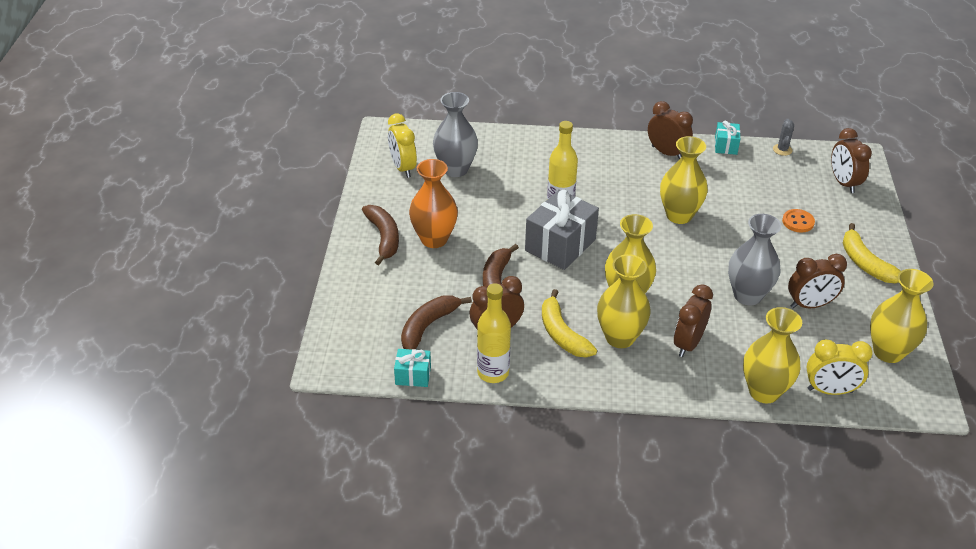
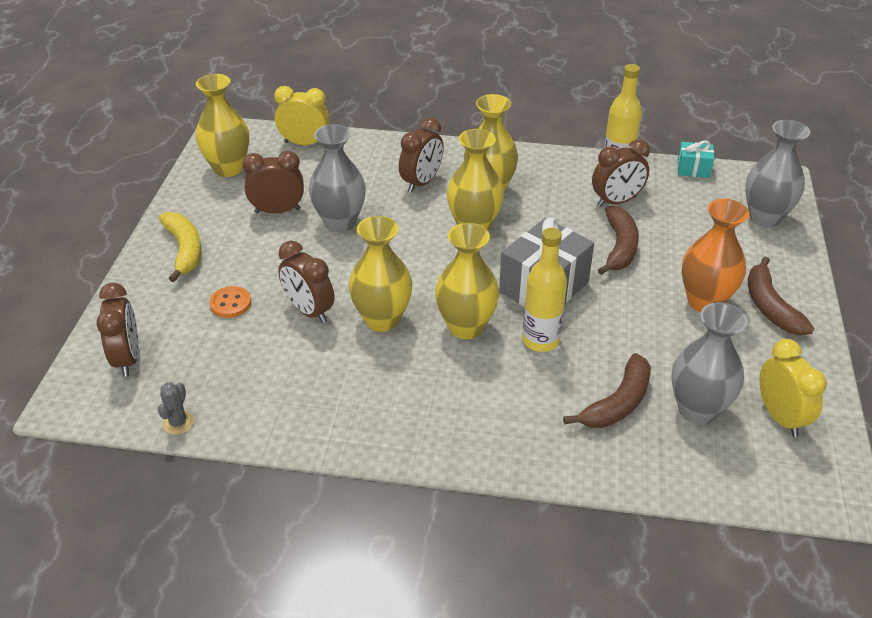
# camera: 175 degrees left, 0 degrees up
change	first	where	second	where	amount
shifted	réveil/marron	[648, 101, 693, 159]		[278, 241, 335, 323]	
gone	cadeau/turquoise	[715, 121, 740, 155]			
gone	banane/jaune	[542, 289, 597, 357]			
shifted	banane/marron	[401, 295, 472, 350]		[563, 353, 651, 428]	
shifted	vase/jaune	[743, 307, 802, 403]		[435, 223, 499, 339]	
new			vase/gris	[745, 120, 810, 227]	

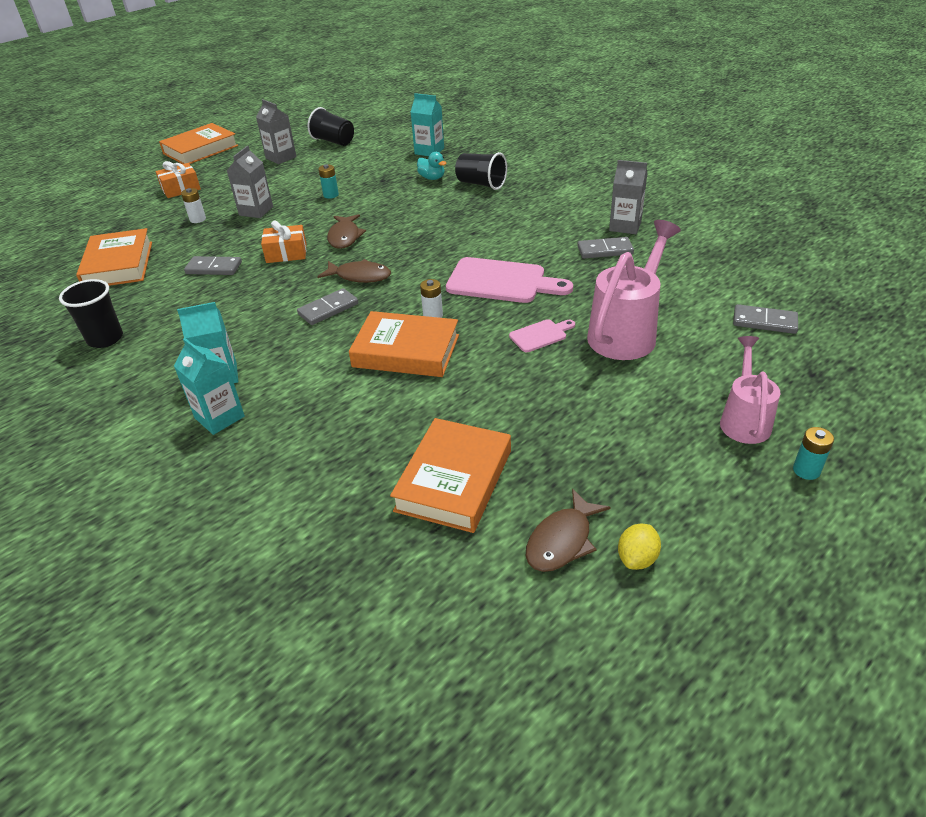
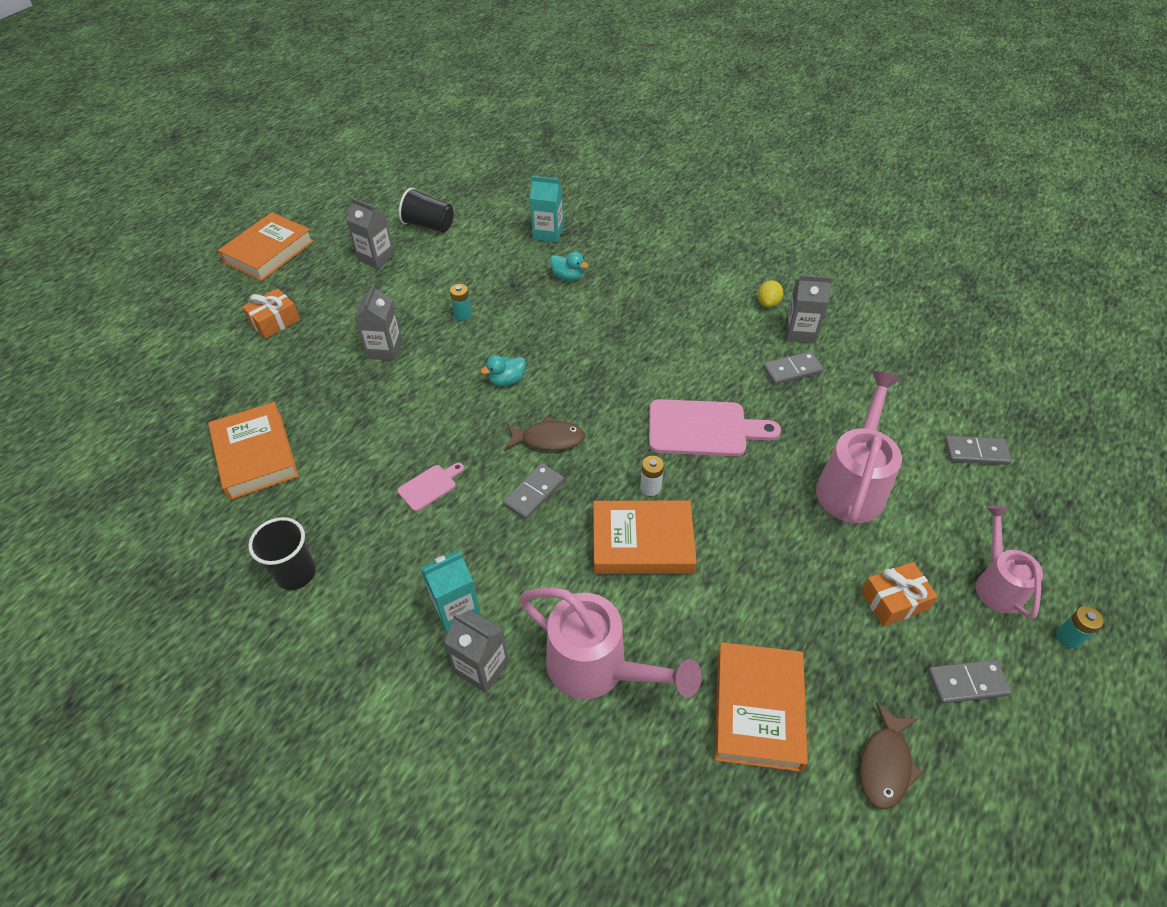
# camera: 15 degrees left, 10 degrees up
change	first	where	second	where	amount
gone	gobelet/noir	[455, 152, 507, 190]			
gone	pile/blanc	[181, 188, 206, 223]			
swapped	poisson/marron	[327, 214, 366, 249]	canard/turquoise	[480, 355, 526, 386]	
shifted	cadeau/orange	[261, 220, 307, 263]		[861, 562, 938, 627]	
shifted	domino/gris	[184, 256, 242, 275]		[927, 660, 1012, 704]	
shifted	planche à découper/rose	[509, 319, 575, 352]		[397, 462, 464, 512]	
repainted	brique de lait/turquoise	[174, 338, 245, 435]	brique de lait/gris	[444, 610, 509, 693]	
shifted	citron/jaune	[618, 524, 661, 570]		[758, 280, 783, 308]	
new			arrosoir/rose	[519, 587, 702, 699]	

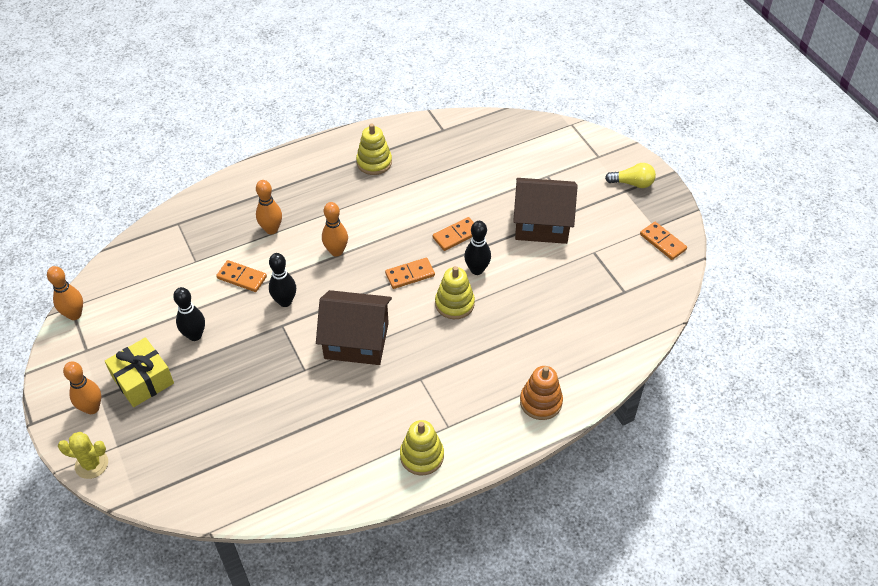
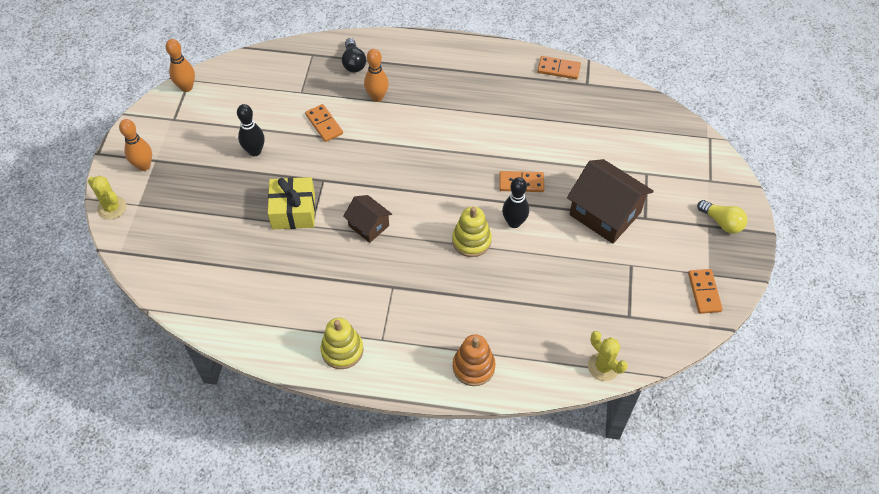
# camera: 35 degrees right, 5 degrees up
change	first	where	second	where	amount
gone	jouet à empiler/jaune	[356, 123, 392, 175]			
gone	quille/orange	[322, 202, 348, 257]			
gone	quille/noir	[269, 253, 296, 307]			
shifted	domino/orange	[385, 258, 435, 289]		[537, 56, 581, 79]	
scaled	maison/marron	[316, 290, 392, 365]		[343, 195, 392, 243]	x0.56
shifted	cadeau/jaune	[105, 337, 174, 407]		[268, 177, 315, 229]	
new			ampoule/noir	[342, 38, 366, 72]	
new			cactus/jaune	[588, 331, 628, 381]	

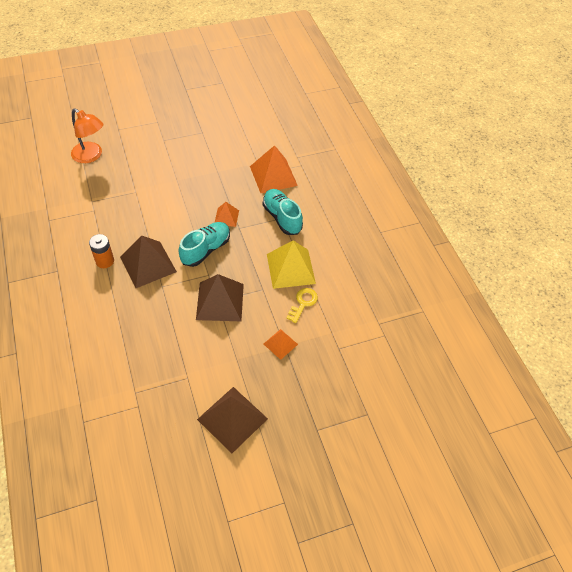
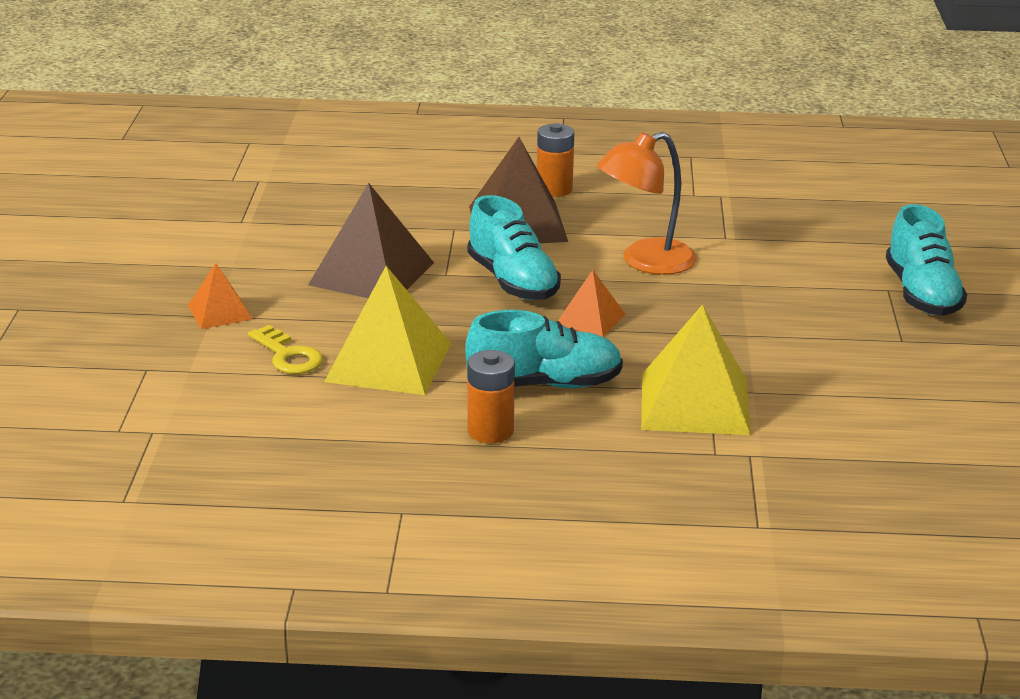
# camera: 115 degrees right, 25 degrees down
change	first	where	second	where	amount
shifted	lampe/orange	[71, 108, 104, 163]		[597, 132, 697, 275]	
repainted	pyramide/orange	[250, 145, 298, 193]	pyramide/jaune	[641, 304, 751, 435]	
gone	pyramide/marron	[197, 387, 268, 453]			
new			chaussure/turquoise	[886, 204, 967, 316]	
new			pile/orange	[467, 350, 515, 443]	

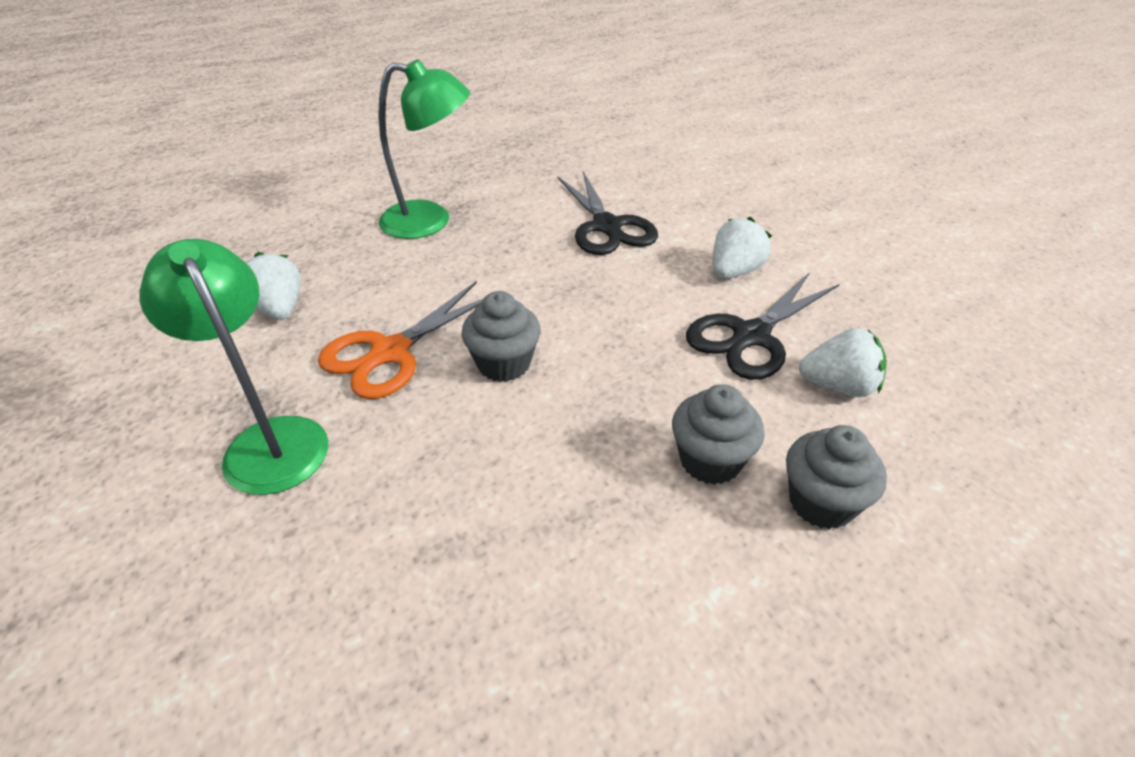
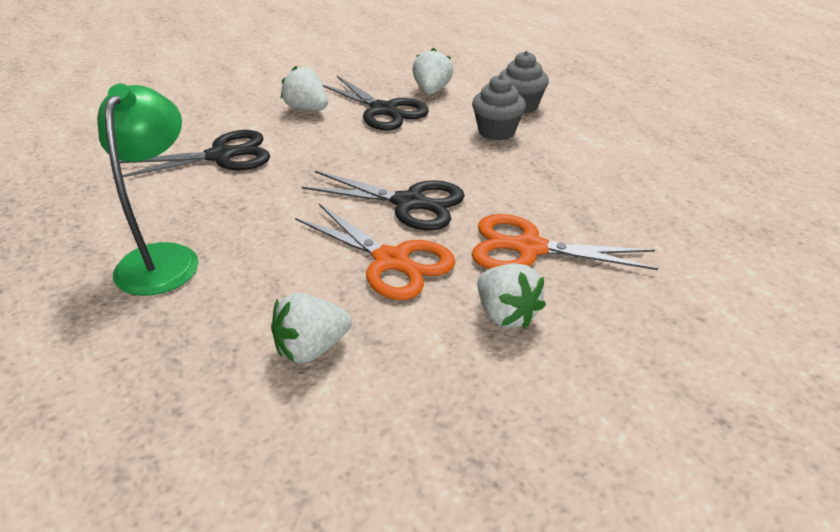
# camera: 90 degrees left, 5 degrees down
change	first	where	second	where	amount
swapped	lampe/vert	[139, 239, 328, 495]	fraise/blanc	[478, 263, 546, 329]	
swapped	muffin/gris	[462, 291, 541, 382]	ciseaux/noir	[302, 171, 465, 230]	
new			ciseaux/orange	[472, 214, 658, 270]	

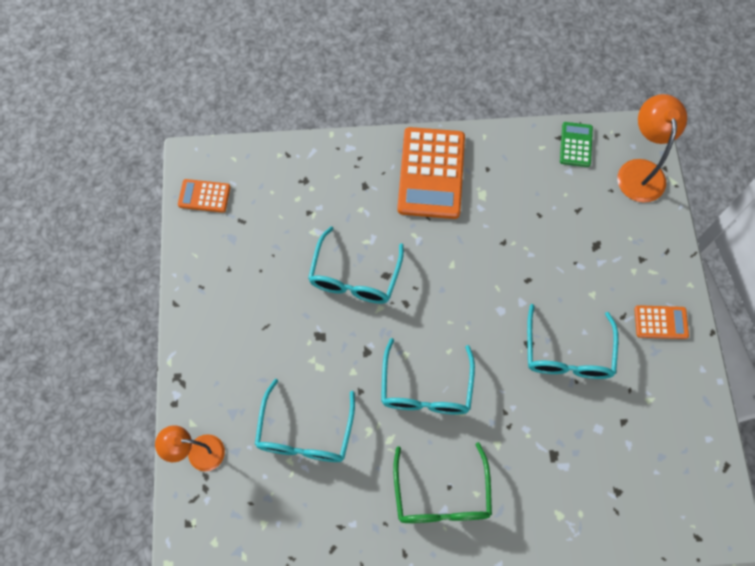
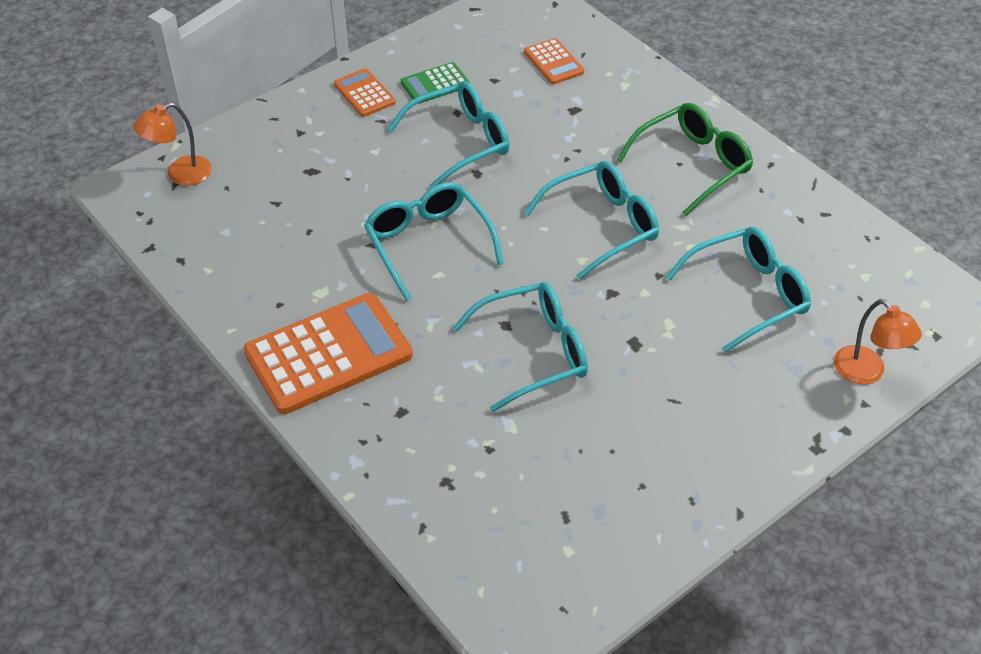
# camera: 125 degrees left, 20 degrees down
change	first	where	second	where	amount
scaled	lampe/orange	[617, 94, 687, 202]		[133, 103, 212, 186]	x0.67
shifted	calculatrice/vert	[560, 122, 593, 167]		[401, 62, 470, 104]	
shifted	calculatrice/orange	[178, 179, 230, 213]		[524, 38, 584, 84]	
new			lunettes/turquoise	[364, 182, 504, 301]	

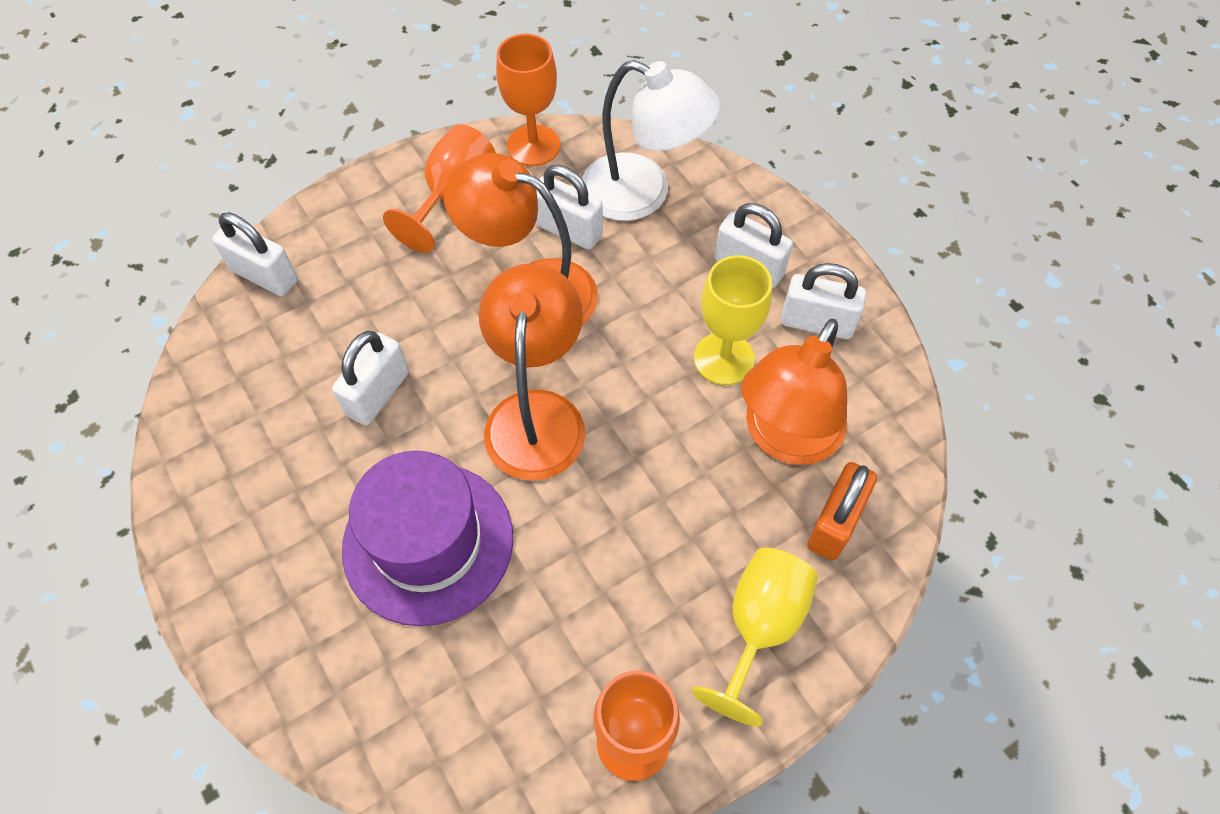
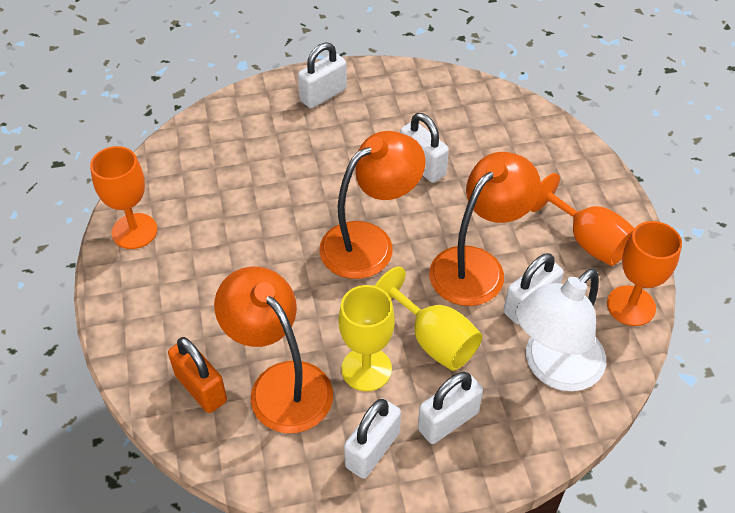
# camera: 110 degrees right, 10 degrees down
change	first	where	second	where	amount
shifted	cadenas/blanc	[212, 212, 298, 296]		[298, 42, 347, 108]	
rotated	lampe/orange	[479, 263, 585, 481]		[319, 131, 426, 279]	60 degrees counterclockwise
gone	chapeau/violet	[342, 451, 513, 626]			
shifted	verre à pied/jaune	[692, 548, 818, 726]		[375, 266, 482, 371]	

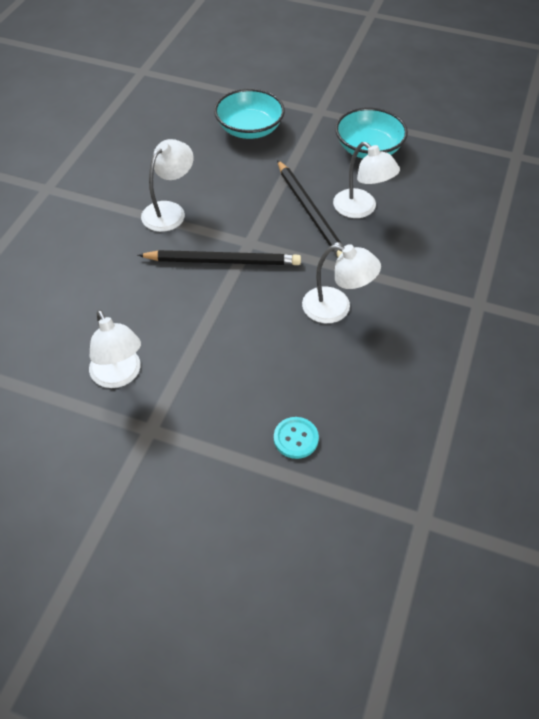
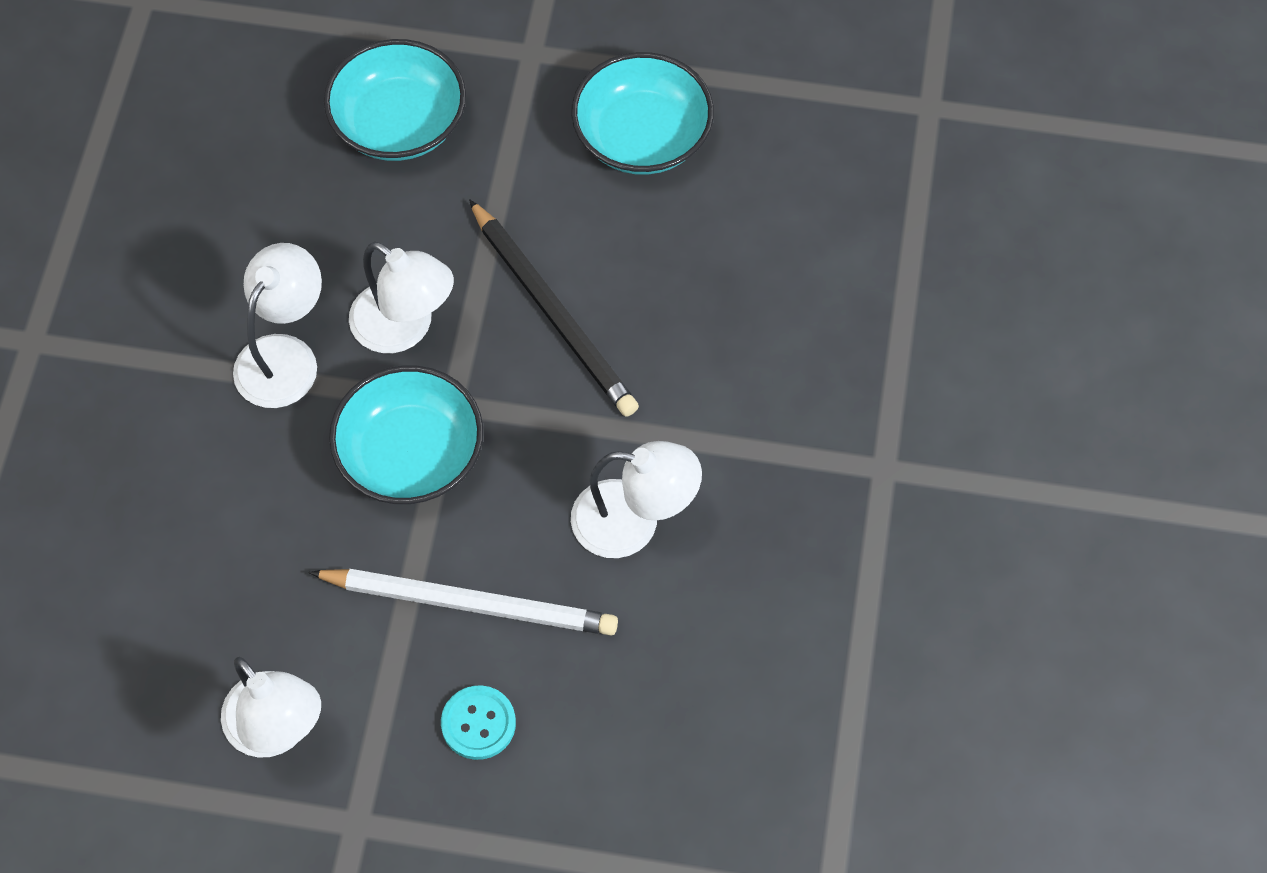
# camera: 10 degrees left, 10 degrees up
change	first	where	second	where	amount
shifted	lampe/blanc	[333, 142, 400, 218]		[349, 241, 454, 353]	
swapped	crayon/noir	[138, 250, 301, 265]	bol/turquoise	[329, 365, 483, 504]	
shifted	bouton/turquoise	[274, 417, 319, 459]		[441, 685, 516, 760]	
new			crayon/blanc	[308, 569, 618, 636]	

